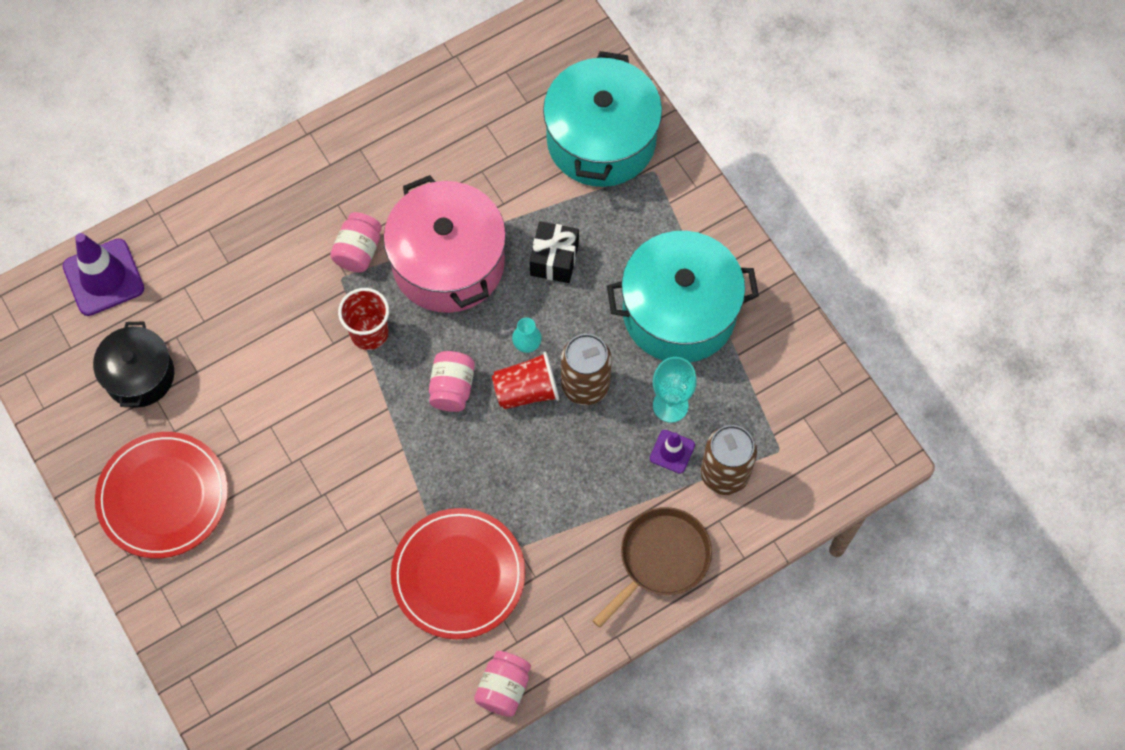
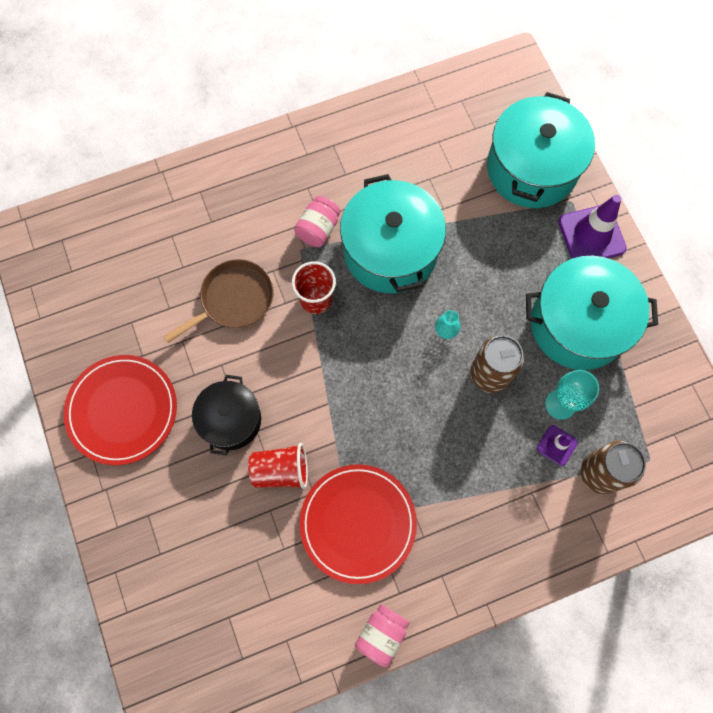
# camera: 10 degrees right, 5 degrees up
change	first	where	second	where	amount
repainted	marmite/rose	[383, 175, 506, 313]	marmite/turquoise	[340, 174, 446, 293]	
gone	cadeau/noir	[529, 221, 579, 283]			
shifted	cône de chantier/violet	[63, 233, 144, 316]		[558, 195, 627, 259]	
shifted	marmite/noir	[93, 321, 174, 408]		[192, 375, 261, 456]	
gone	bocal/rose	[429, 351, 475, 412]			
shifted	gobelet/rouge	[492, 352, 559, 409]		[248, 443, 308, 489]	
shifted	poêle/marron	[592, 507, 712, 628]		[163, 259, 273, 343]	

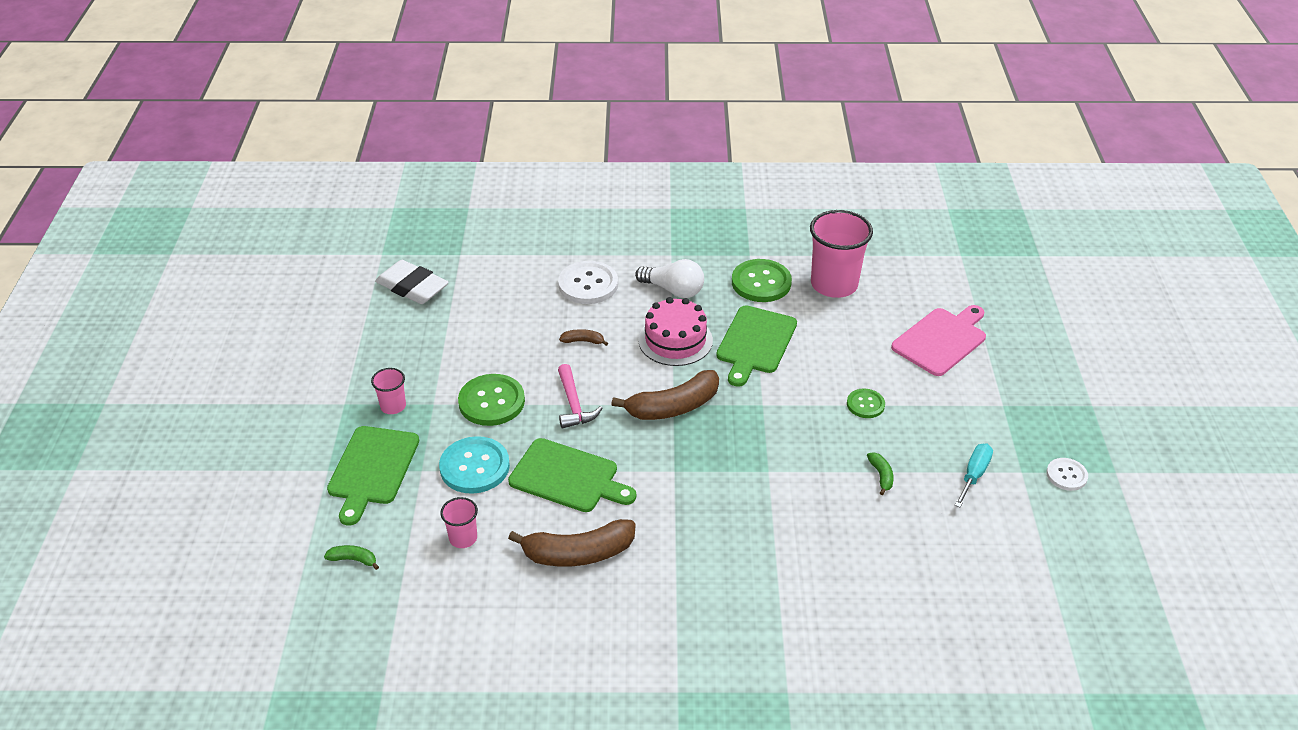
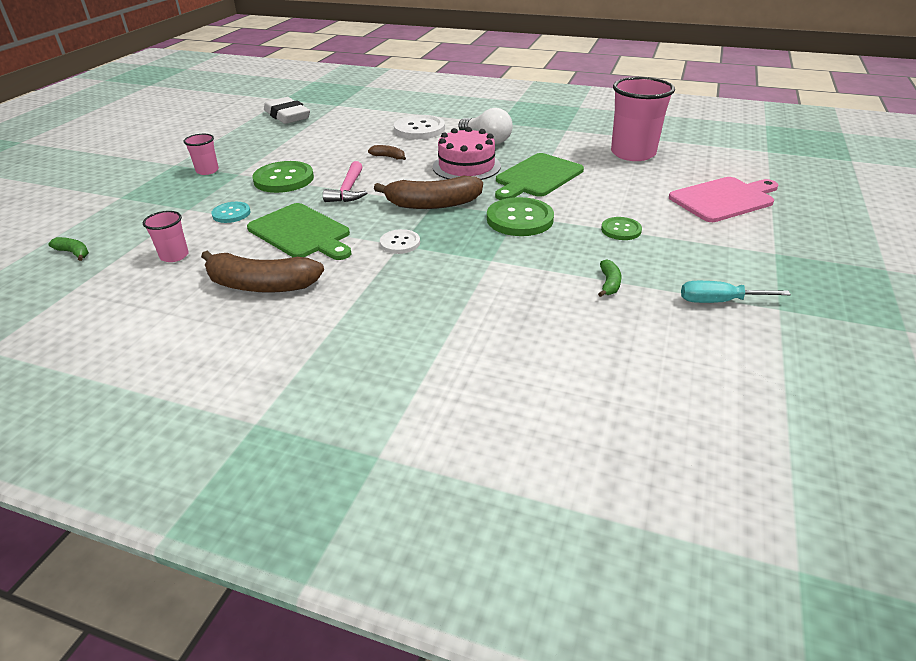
# camera: 20 degrees right, 5 degrees down
change	first	where	second	where	amount
shifted	bouton/vert	[732, 259, 792, 302]		[487, 197, 554, 236]	
gone	planche à découper/vert	[327, 426, 419, 526]			
scaled	bouton/turquoise	[439, 436, 510, 494]		[211, 202, 250, 223]	x0.57
rotated	tournevis/turquoise	[955, 444, 993, 507]		[681, 281, 791, 303]	135 degrees counterclockwise
shifted	bouton/blanc	[1046, 458, 1088, 491]		[380, 229, 420, 254]	

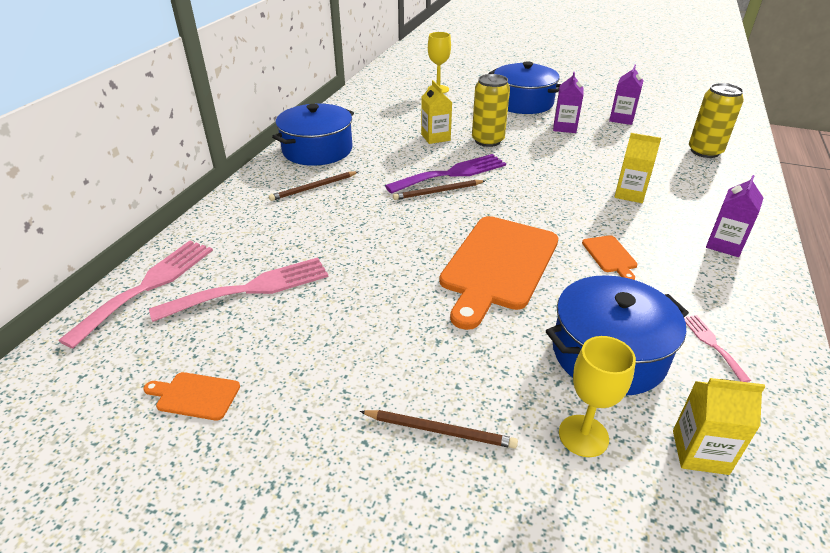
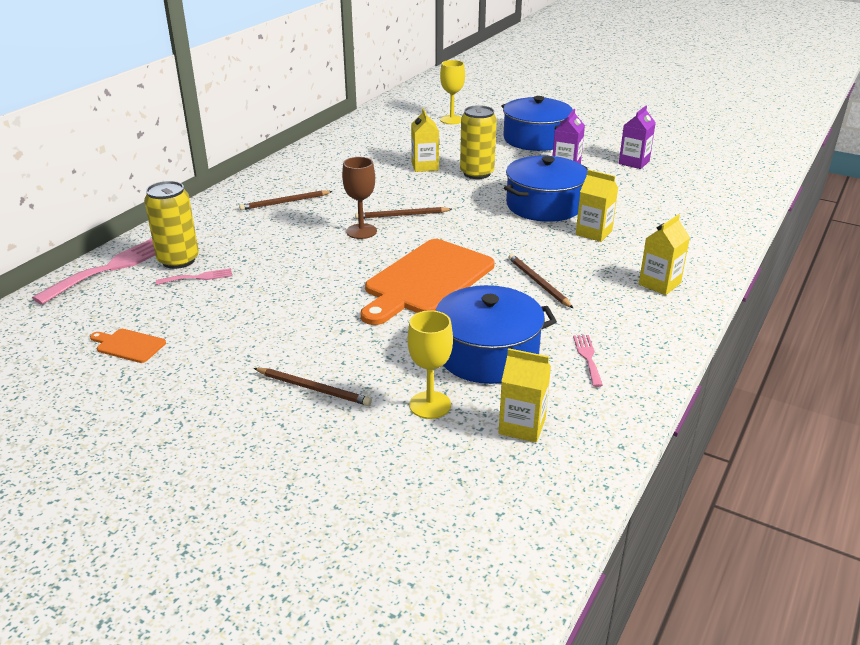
# camera: 10 degrees right, 5 degrees down
change	first	where	second	where	amount
shifted	canette/jaune	[689, 83, 744, 158]		[144, 181, 199, 269]	
shifted	marmite/bleu	[272, 104, 354, 166]		[504, 156, 588, 222]	
gone	fourchette/violet	[385, 154, 506, 194]			
repainted	brique de lait/violet	[706, 175, 764, 257]	brique de lait/jaune	[639, 214, 690, 295]	
swapped	planche à découper/orange	[582, 235, 637, 280]	crayon/marron	[508, 254, 573, 308]	
scaled	fourchette/rose	[149, 257, 329, 322]		[156, 268, 232, 285]	x0.48
new			verre à pied/marron	[342, 157, 377, 239]	

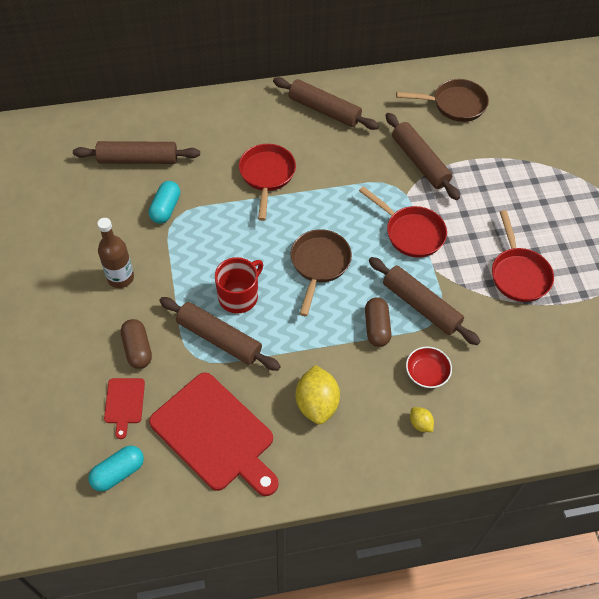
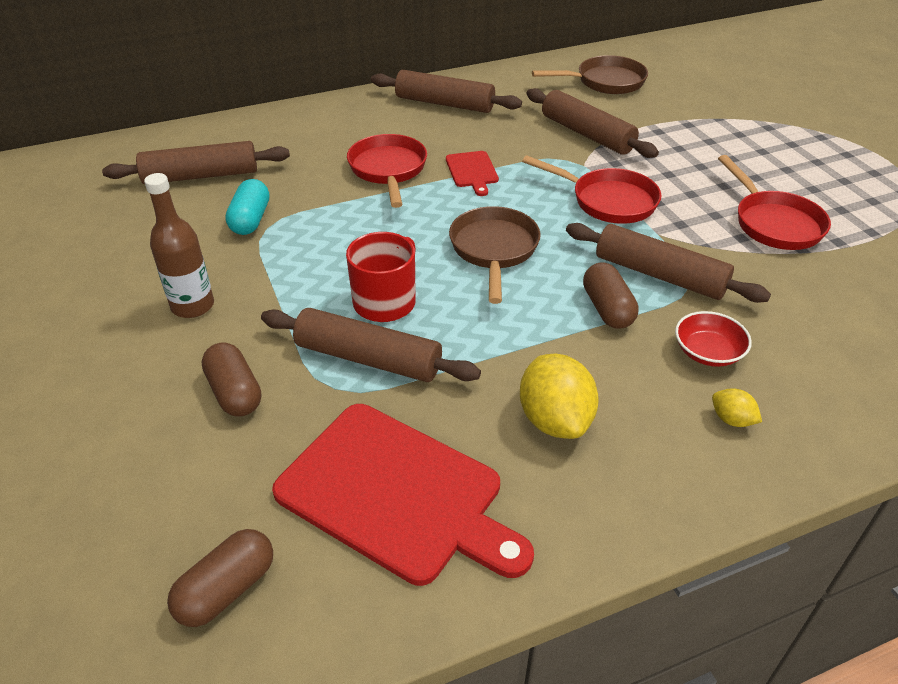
# camera: 10 degrees left, 15 degrees down
change	first	where	second	where	amount
shifted	planche à découper/rouge	[104, 378, 145, 439]		[446, 151, 499, 196]	
repainted	gélule/turquoise	[88, 446, 144, 492]	gélule/marron	[167, 529, 273, 627]	

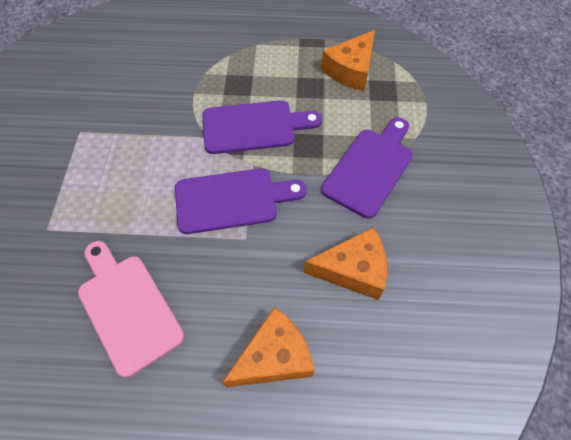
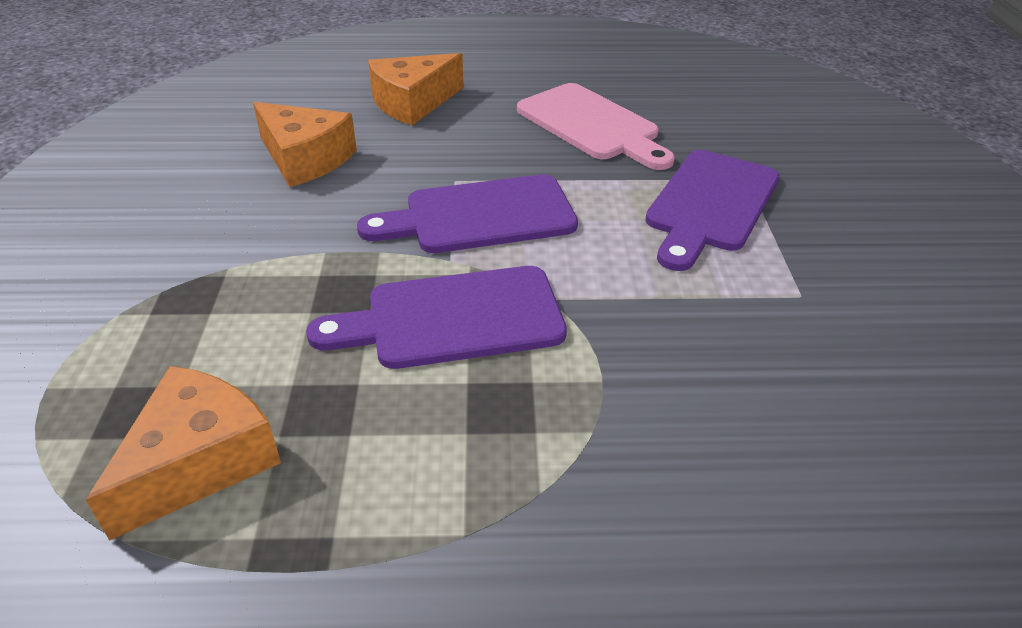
# camera: 175 degrees right, 20 degrees down
change	first	where	second	where	amount
shifted	planche à découper/violet	[321, 117, 413, 219]		[645, 150, 779, 271]	
rotated	fromage/orange	[304, 227, 387, 300]		[253, 102, 357, 187]	135 degrees counterclockwise

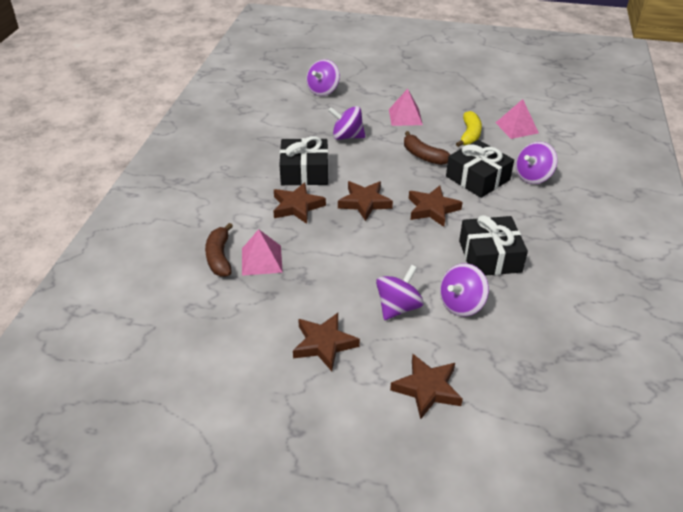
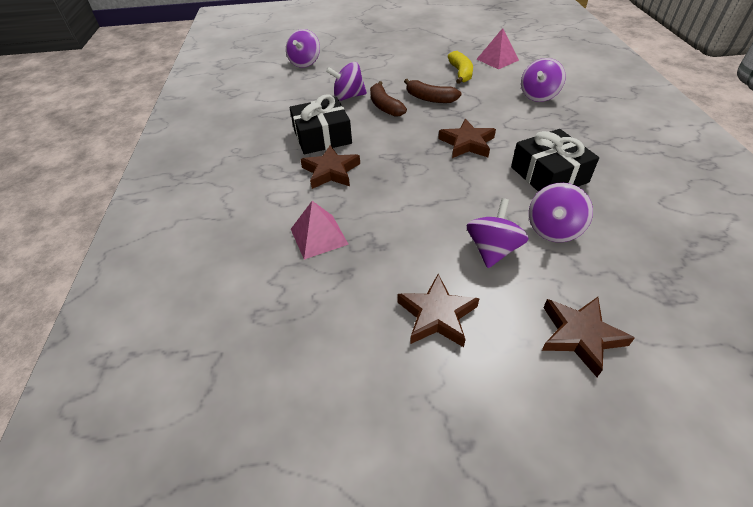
# camera: 15 degrees left, 5 degrees up
change	first	where	second	where	amount
gone	pyramide/rose	[389, 89, 423, 126]			
gone	cadeau/noir	[446, 140, 514, 198]			
gone	étoile/marron	[338, 181, 393, 221]			
shifted	banane/marron	[205, 223, 233, 277]		[370, 81, 407, 117]	

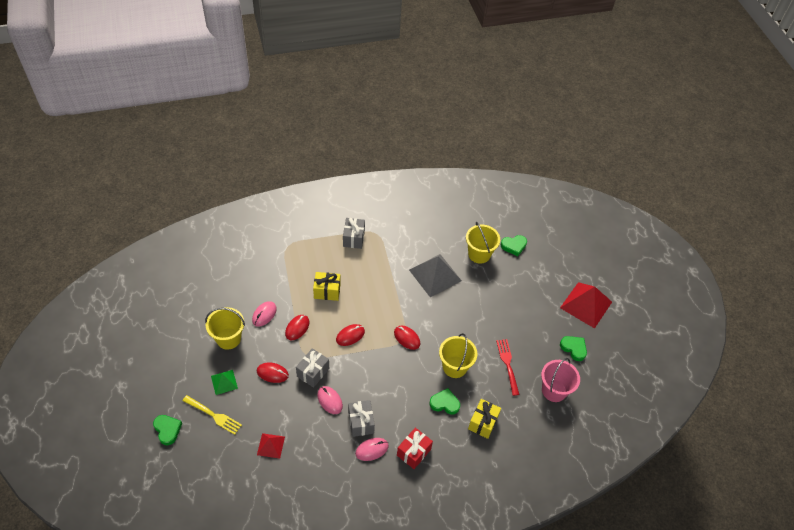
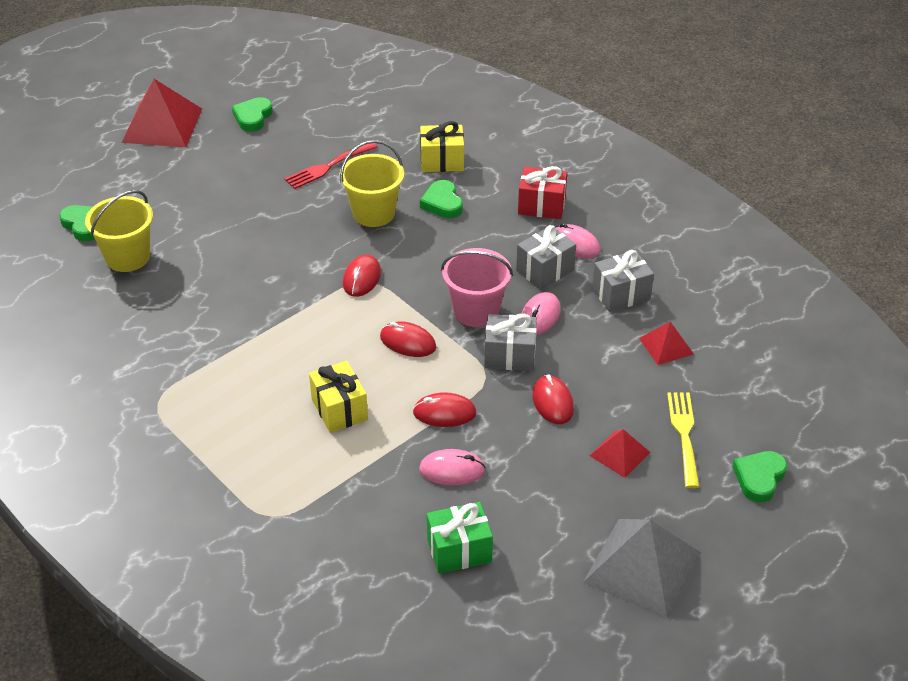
# camera: 115 degrees left, 10 degrees down
change	first	where	second	where	amount
shifted	cadeau/gris	[343, 218, 365, 249]		[592, 250, 654, 312]	
shifted	pyramide/gris	[409, 254, 462, 297]		[583, 519, 701, 619]	
gone	seau/jaune	[205, 307, 245, 349]			
shifted	seau/rose	[541, 358, 580, 402]		[441, 248, 513, 327]	
repainted	pyramide/vert	[211, 370, 238, 395]	pyramide/rouge	[590, 429, 651, 478]	
new			cadeau/vert	[427, 502, 493, 574]	

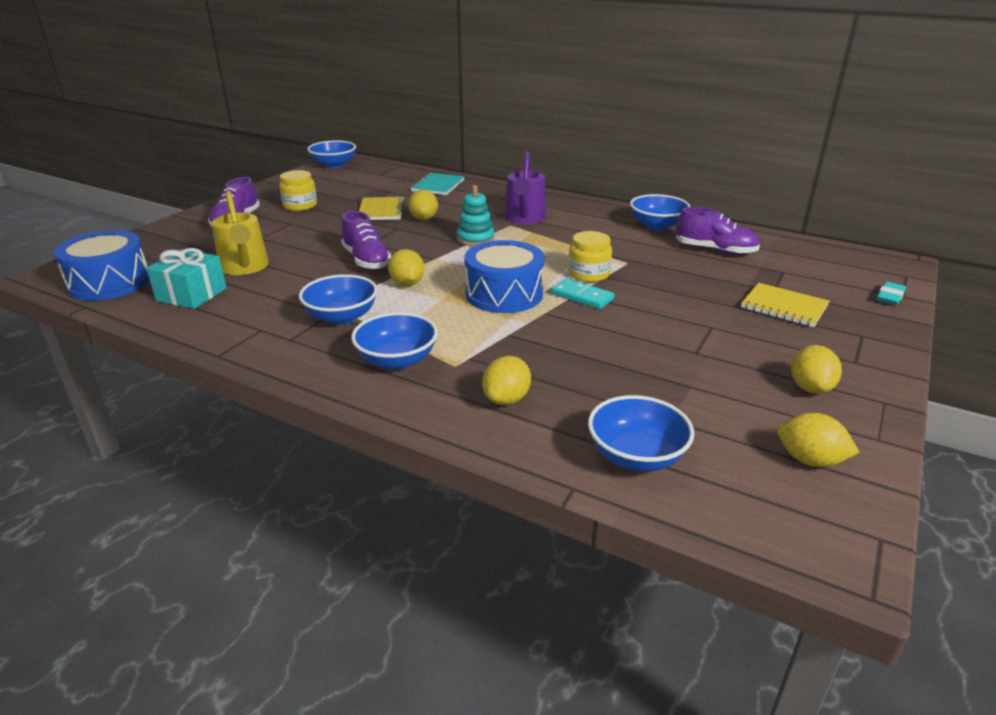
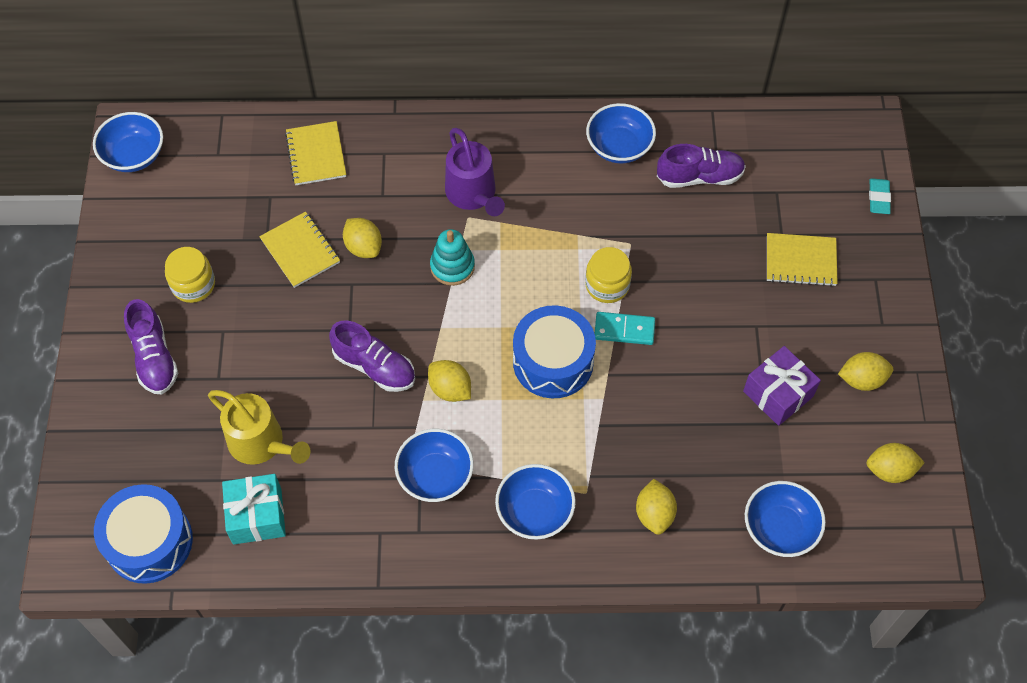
# camera: 30 degrees left, 30 degrees up
change	first	where	second	where	amount
repainted	carnet/turquoise	[411, 172, 465, 195]	carnet/jaune	[285, 121, 346, 185]	
rotated	citron/jaune	[791, 345, 842, 394]		[838, 352, 893, 391]	75 degrees counterclockwise
new			cadeau/violet	[743, 346, 821, 426]	

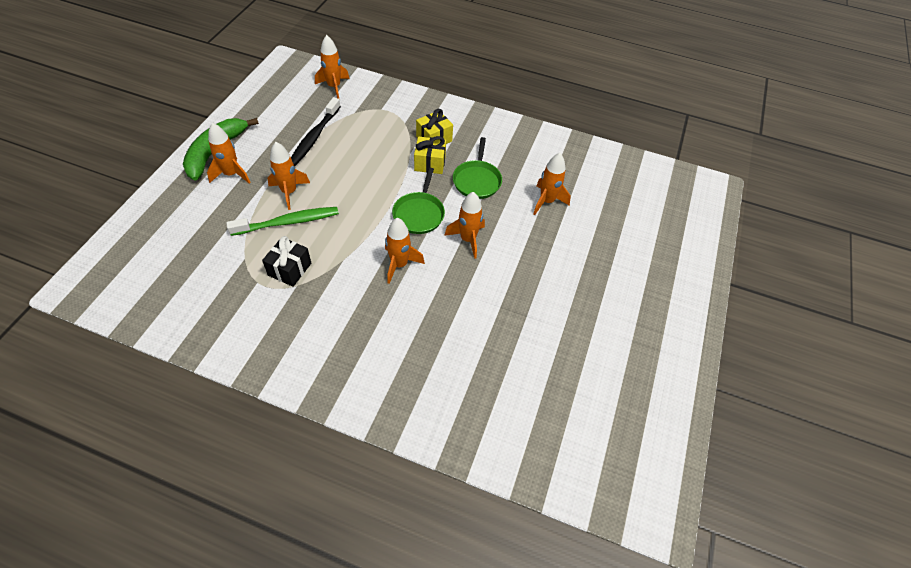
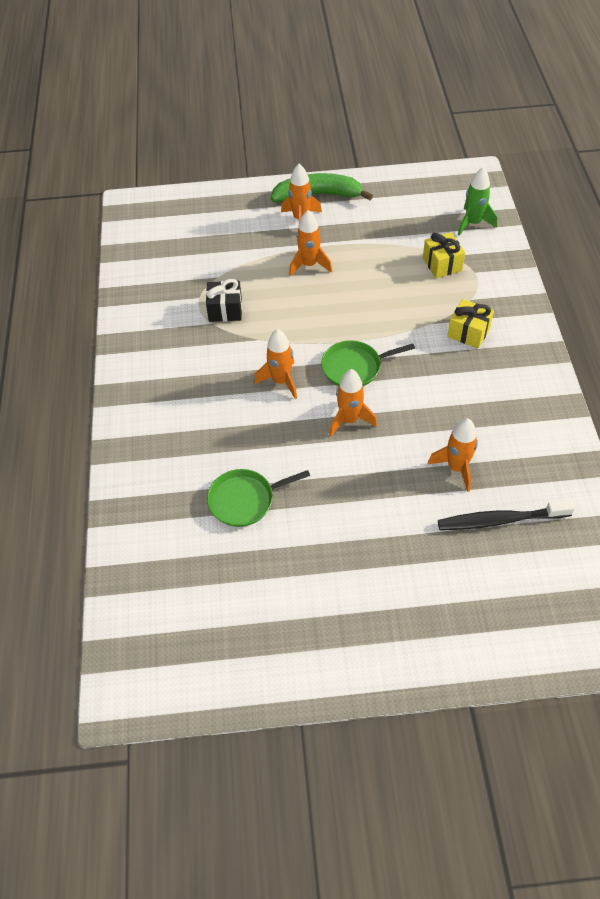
# camera: 70 degrees right, 0 degrees up
change	first	where	second	where	amount
repainted	fusée/orange	[315, 35, 350, 99]	fusée/vert	[458, 167, 497, 236]	
shifted	brosse à dents/noir	[291, 97, 341, 166]		[438, 500, 575, 530]	
shifted	cadeau/jaune	[414, 136, 446, 174]		[423, 232, 465, 278]	
shifted	poêle/vert	[453, 137, 502, 199]		[207, 469, 310, 527]	
gone	brosse à dents/vert	[226, 207, 339, 236]			

